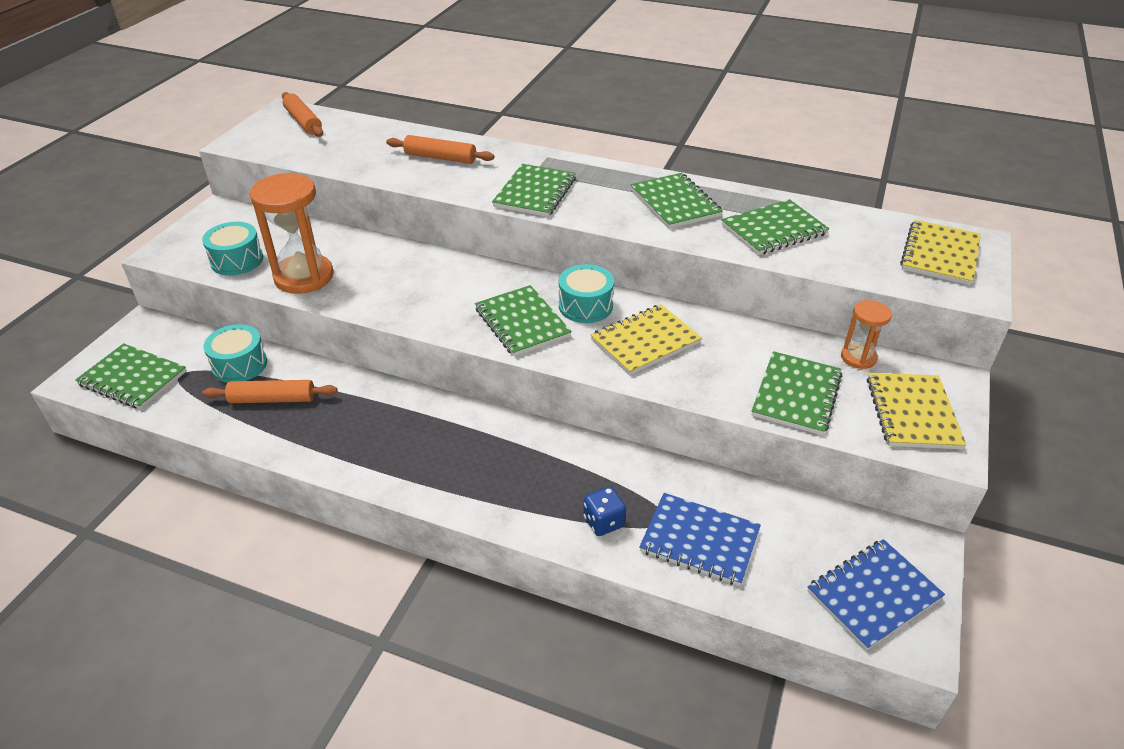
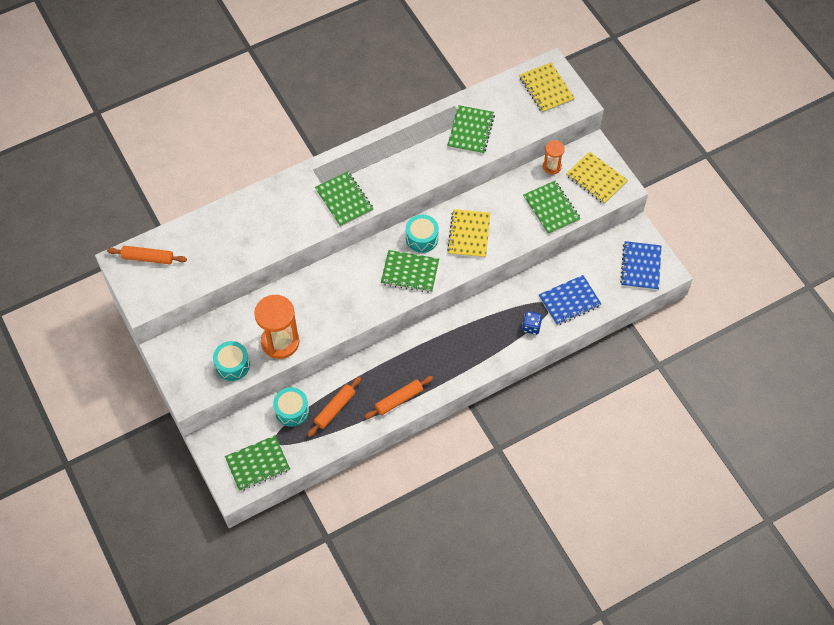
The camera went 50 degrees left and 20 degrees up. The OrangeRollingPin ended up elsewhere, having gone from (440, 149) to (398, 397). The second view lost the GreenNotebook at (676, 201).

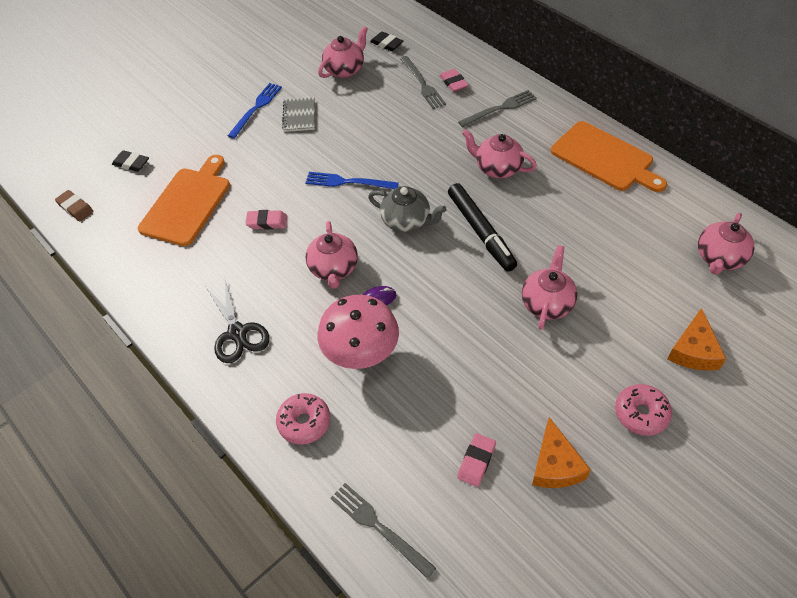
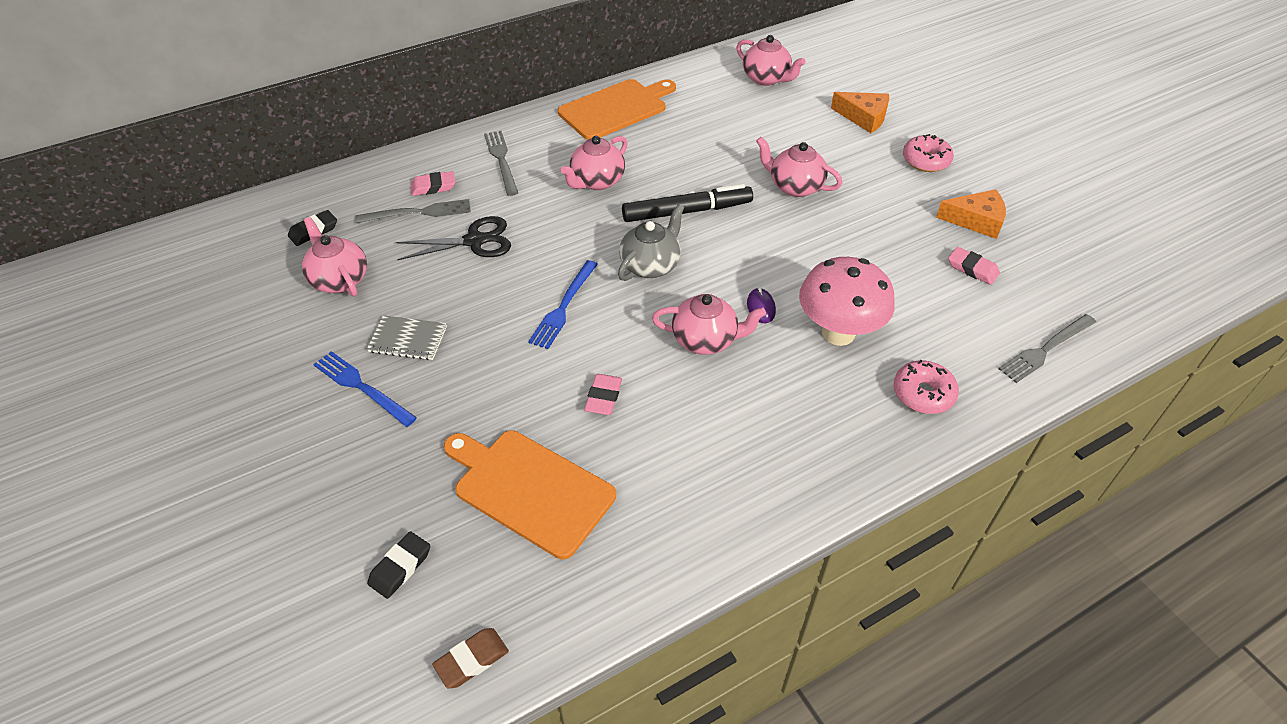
The camera went 80 degrees left and 5 degrees down. The BlackScissors ended up elsewhere, having gone from (237, 321) to (453, 238).

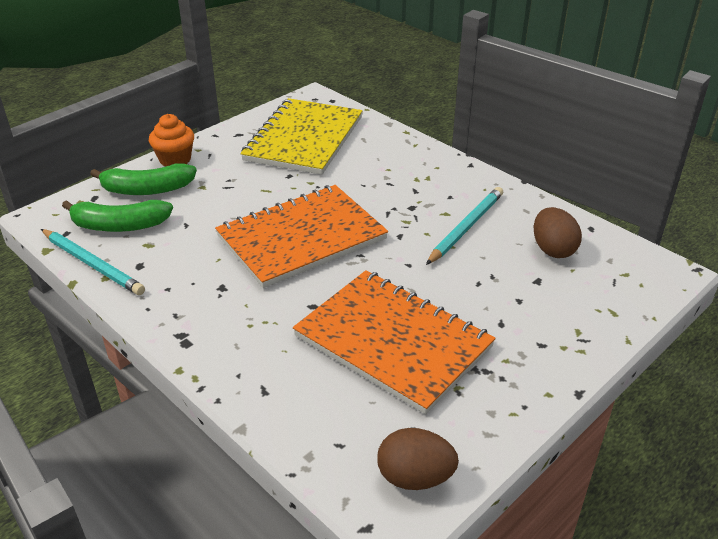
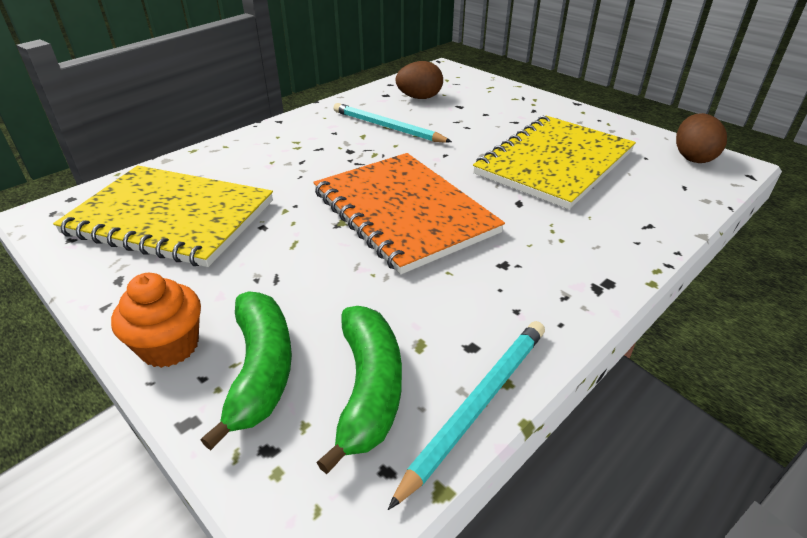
The camera went 90 degrees left and 0 degrees up. What was the OrangeNotebook at (394, 342) turned into the YellowNotebook at (554, 162).

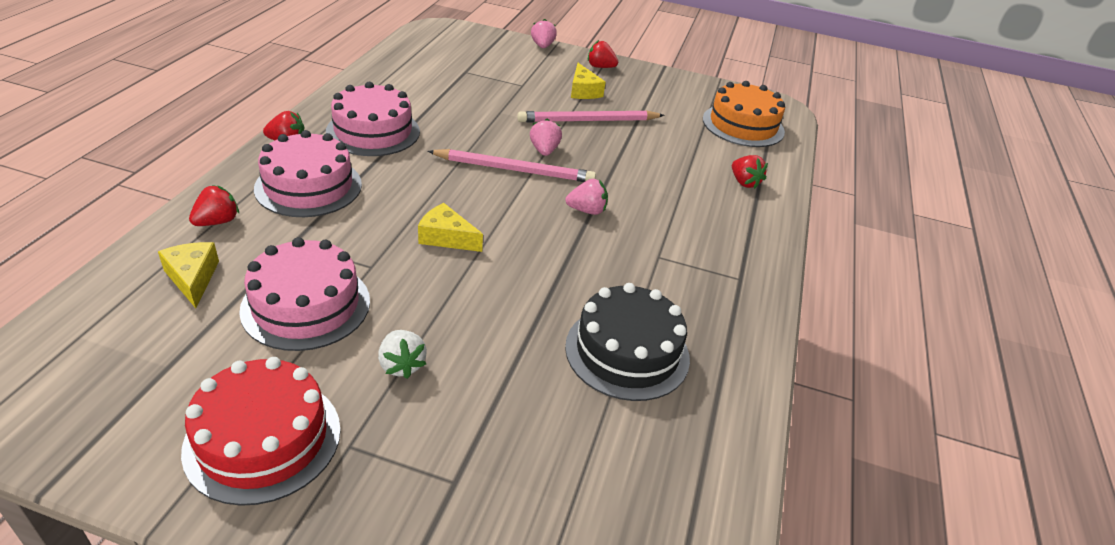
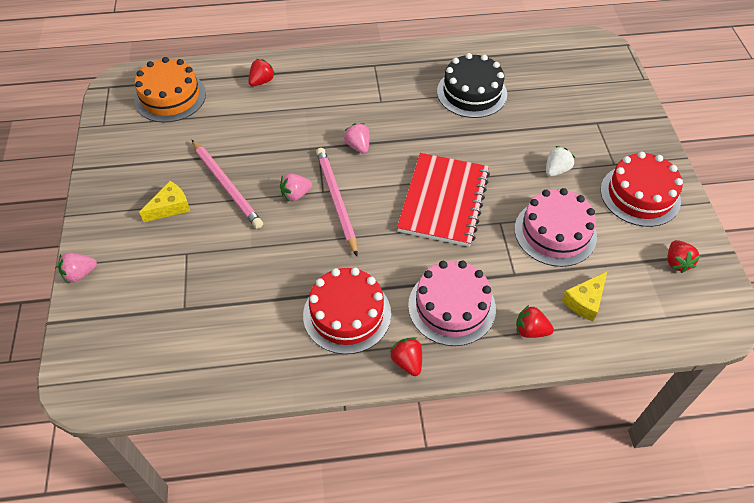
The camera went 110 degrees left and 15 degrees up. The RedStrawberry ended up elsewhere, having gone from (603, 54) to (683, 256). What was the PinkCake at (373, 119) turned into the RedCake at (347, 311). Where the YellowCheese stood at (450, 227), the RedNotebook came to stand at (443, 200).

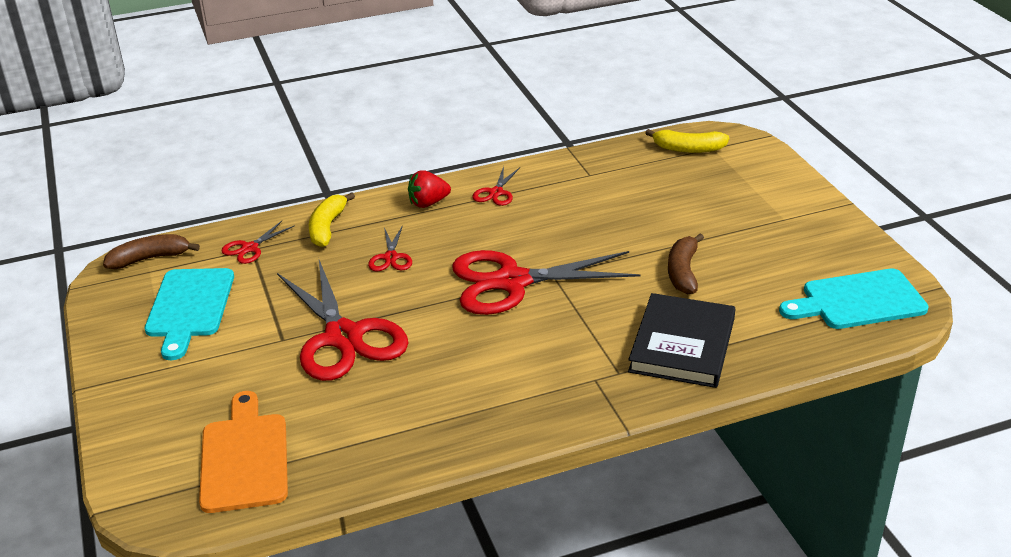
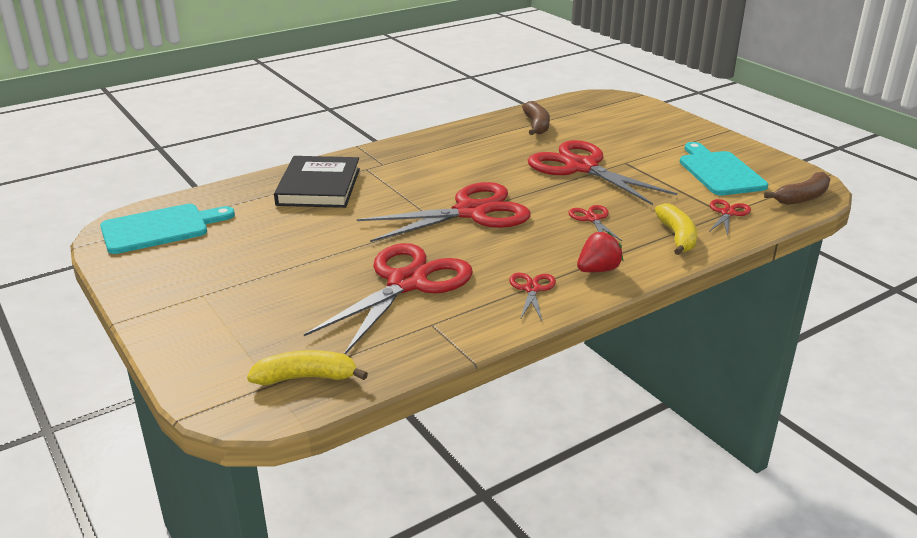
The camera went 165 degrees right and 5 degrees down. The BrownBanana ended up elsewhere, having gone from (686, 263) to (536, 118). The second view lost the OrangeCuttingBoard at (243, 452). The second view gained the RedScissors at (388, 298).

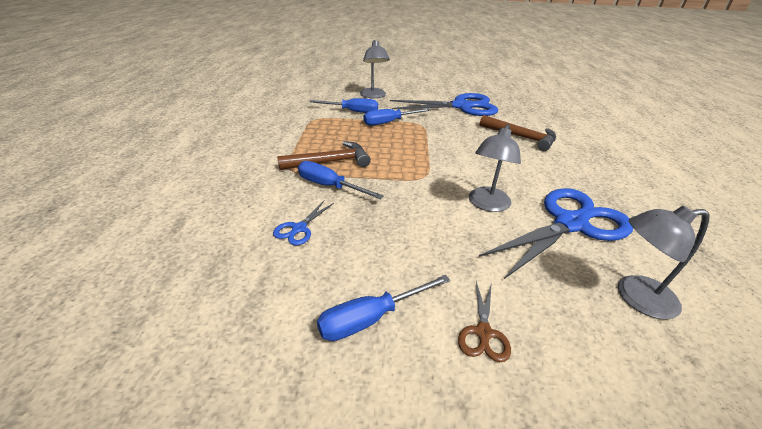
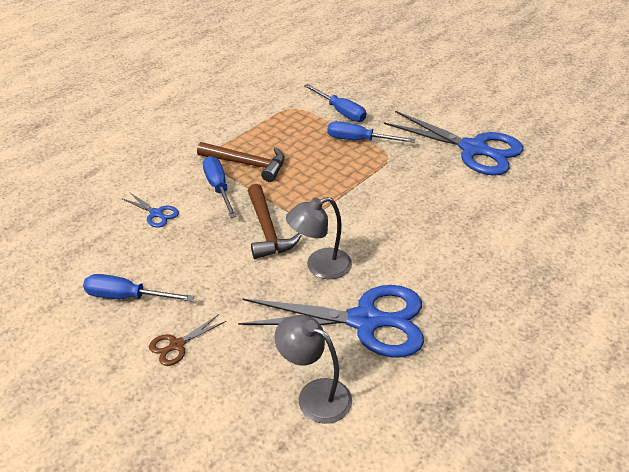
The camera went 40 degrees right and 5 degrees up. The second view lost the GreyLamp at (375, 69). The BrownHammer ended up elsewhere, having gone from (518, 133) to (275, 221). The BlueScissors at (303, 223) ended up facing another way, 120 degrees counterclockwise from before.

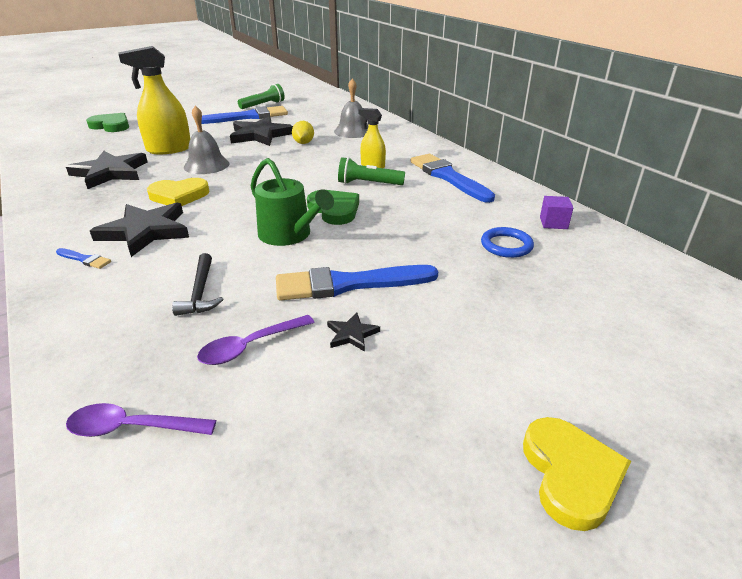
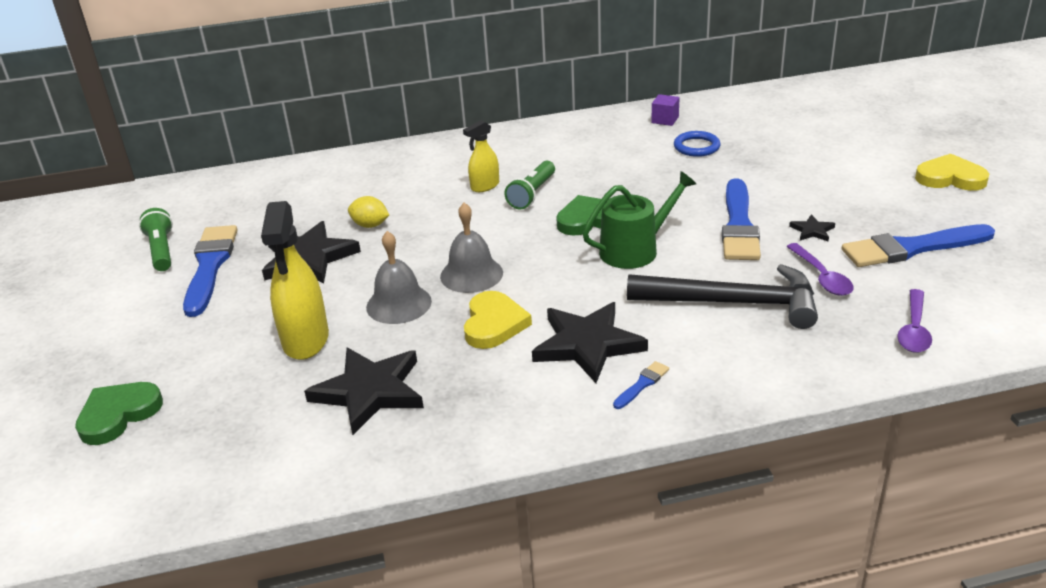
The camera went 70 degrees left and 0 degrees up. The GreyBell ended up elsewhere, having gone from (351, 108) to (471, 248). The BlueBrush ended up elsewhere, having gone from (452, 178) to (918, 245). The size of the BlackHammer at (198, 284) changed by a factor of 1.96.

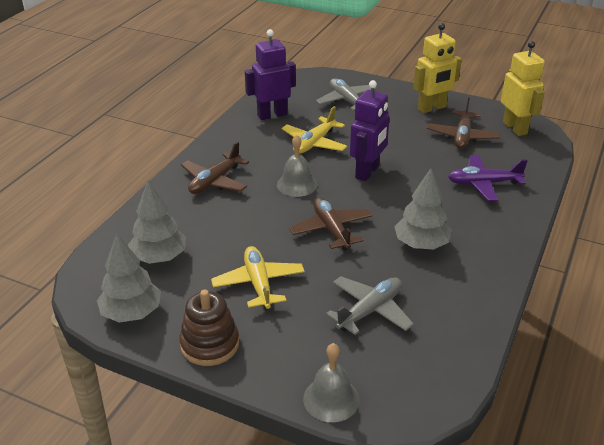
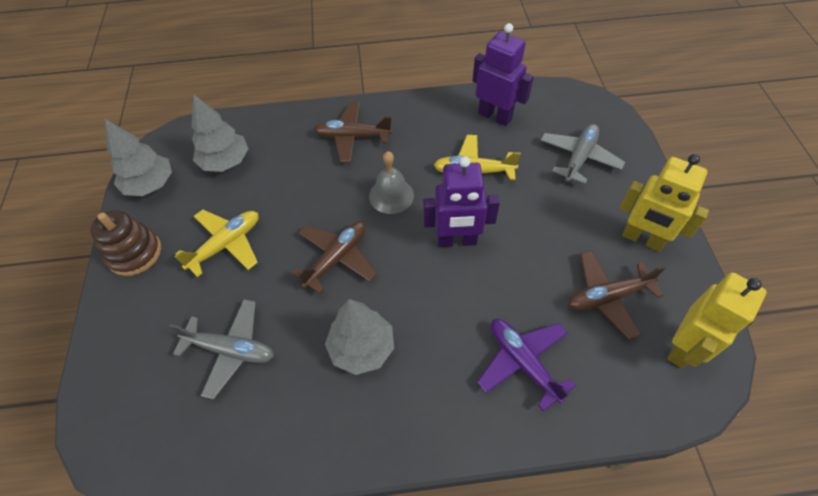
The camera went 60 degrees right and 20 degrees up. The second view lost the GreyBell at (331, 382).

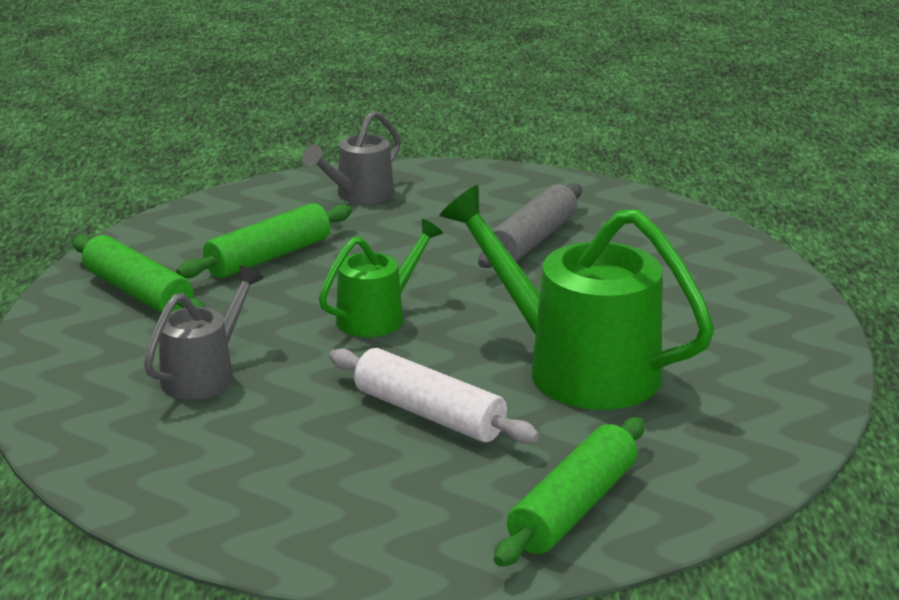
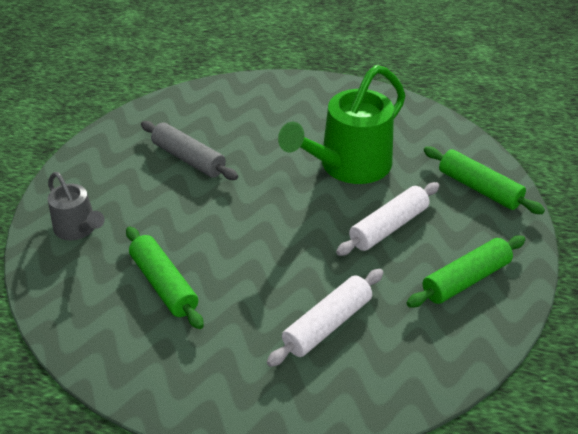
The camera went 80 degrees left and 15 degrees up. The second view lost the GreenWateringCan at (381, 278). The GreenRollingPin ended up elsewhere, having gone from (139, 274) to (466, 271). Where the GreyWateringCan stood at (204, 332), the WhiteRollingPin came to stand at (325, 318).

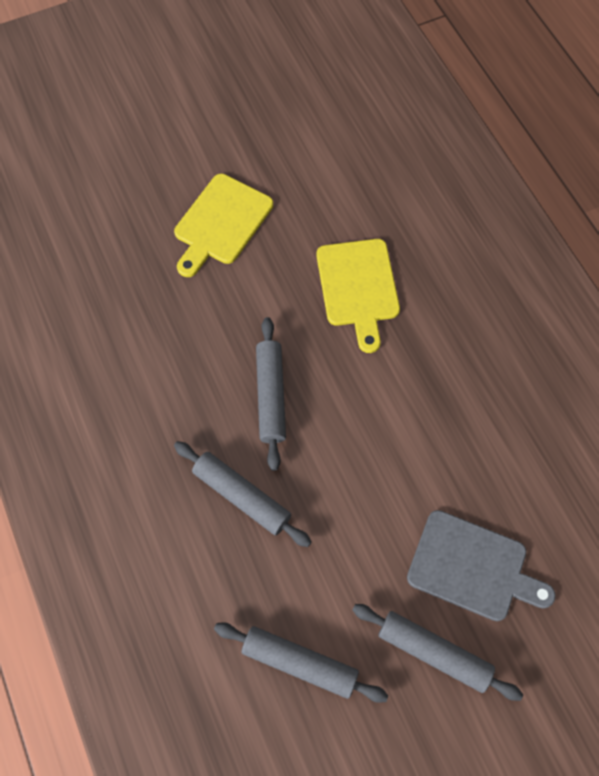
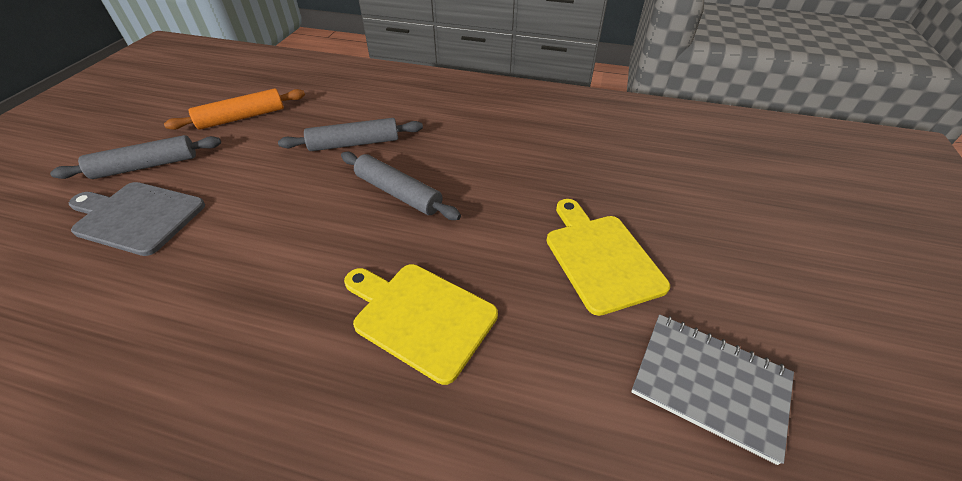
The camera went 130 degrees right and 20 degrees down. The GreyCuttingBoard at (481, 565) ended up facing another way, 45 degrees clockwise from before. What was the GreyRollingPin at (301, 662) turned into the OrangeRollingPin at (234, 109). The second view gained the GreyNotebook at (712, 389).

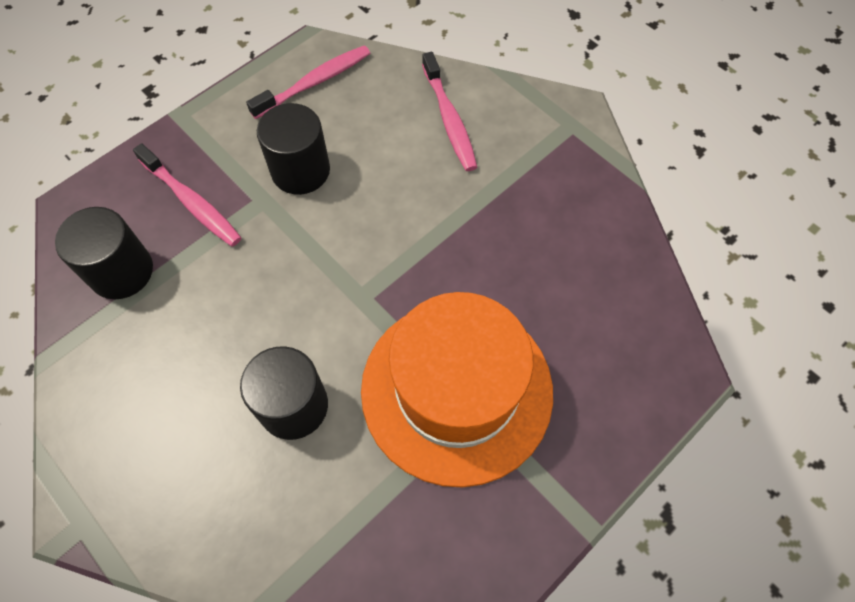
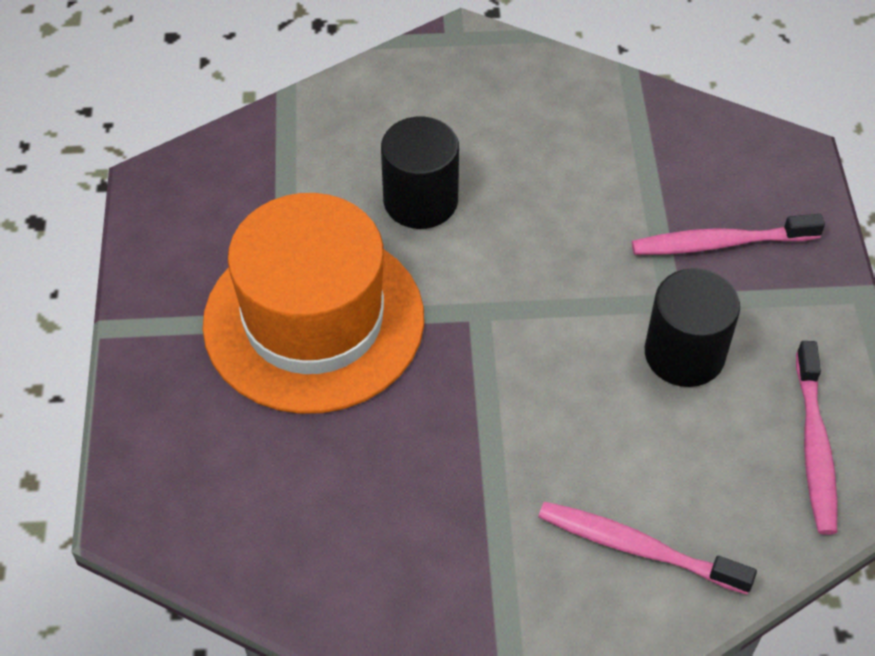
The camera went 130 degrees right and 10 degrees down. The second view lost the BlackCylinder at (104, 253).

